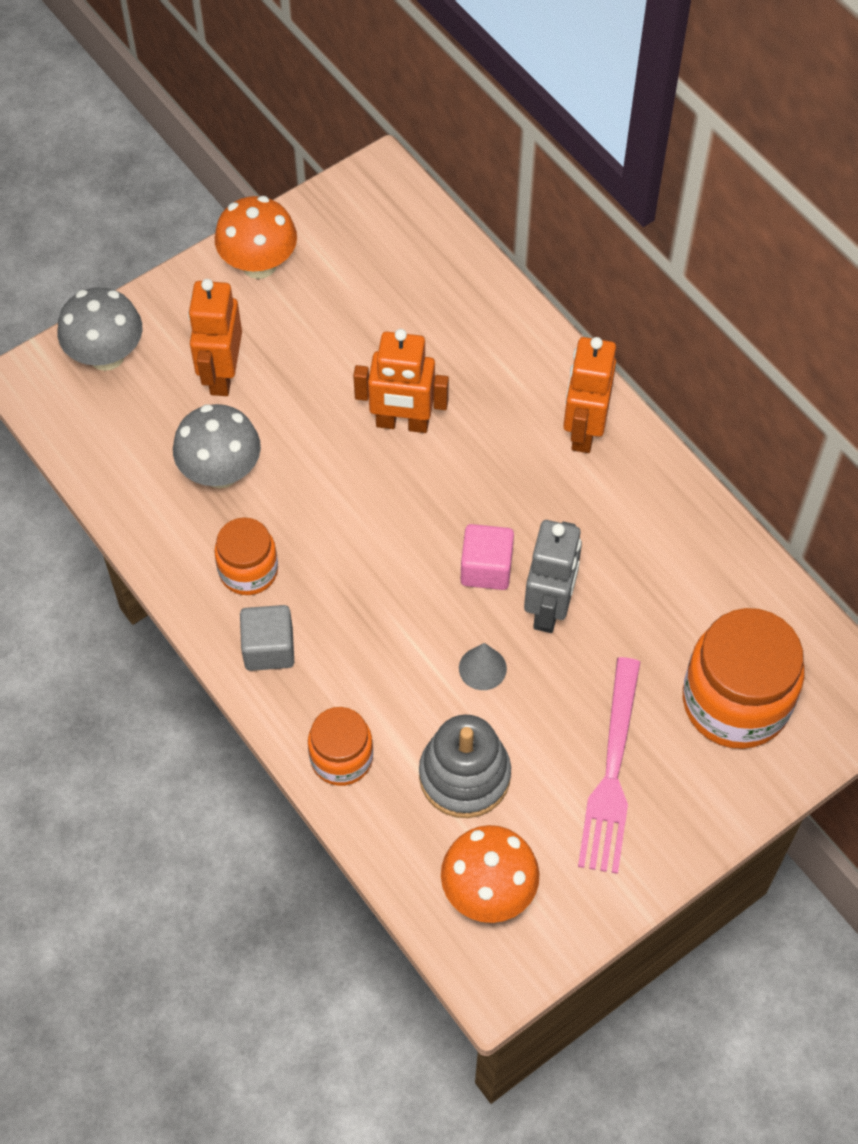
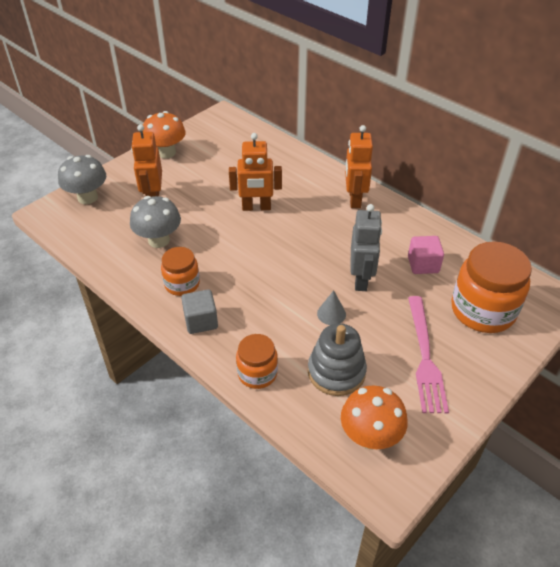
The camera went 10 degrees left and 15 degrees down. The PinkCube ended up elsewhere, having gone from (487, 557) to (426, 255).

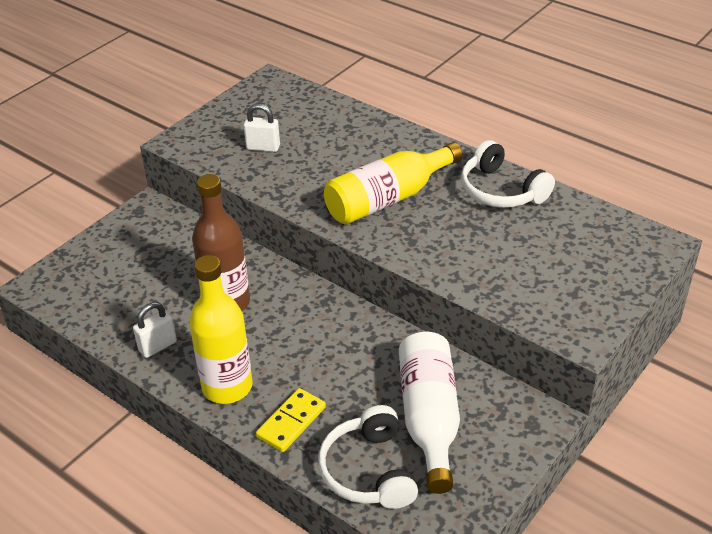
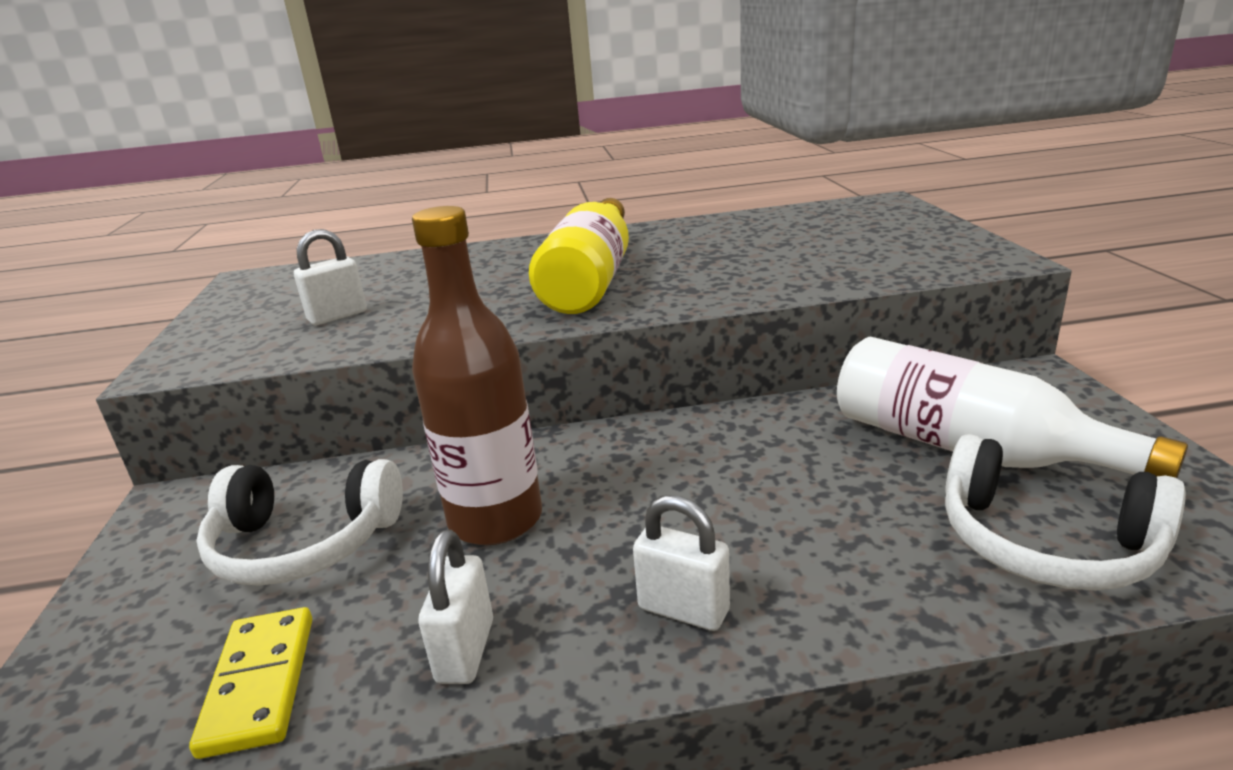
The camera went 45 degrees left and 15 degrees down. The WhiteHeadphones ended up elsewhere, having gone from (508, 174) to (299, 522). Where the YellowBottle stood at (221, 329), the WhitePadlock came to stand at (681, 563). The YellowDomino ended up elsewhere, having gone from (291, 420) to (250, 683).

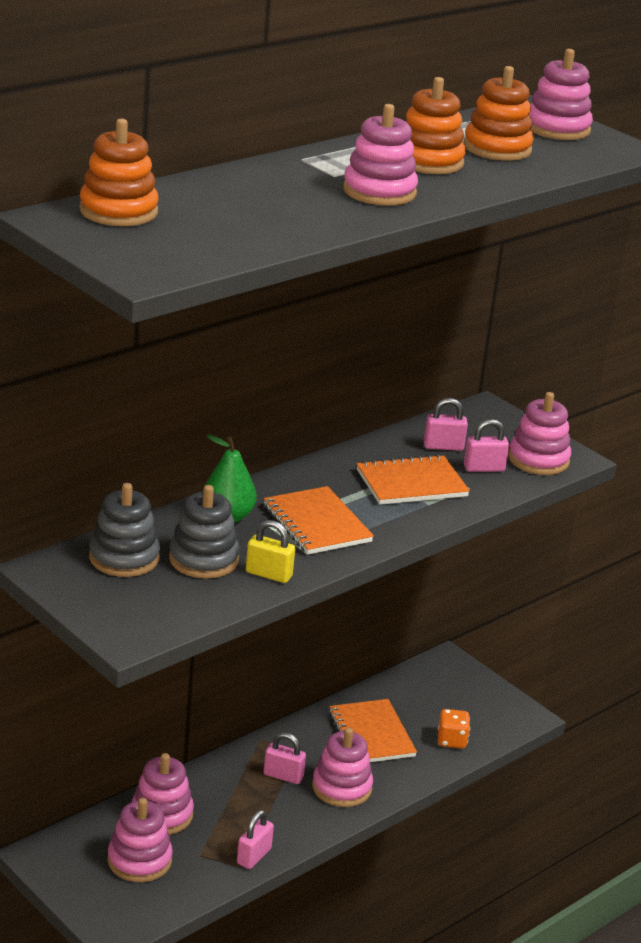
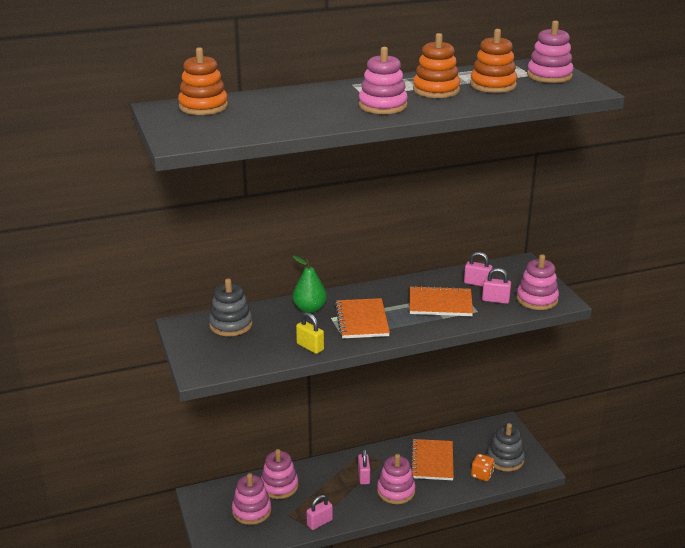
The camera went 25 degrees right and 0 degrees up. The GreyStackingToy ended up elsewhere, having gone from (204, 532) to (506, 447). The PinkPadlock at (285, 758) ended up facing another way, 45 degrees clockwise from before.

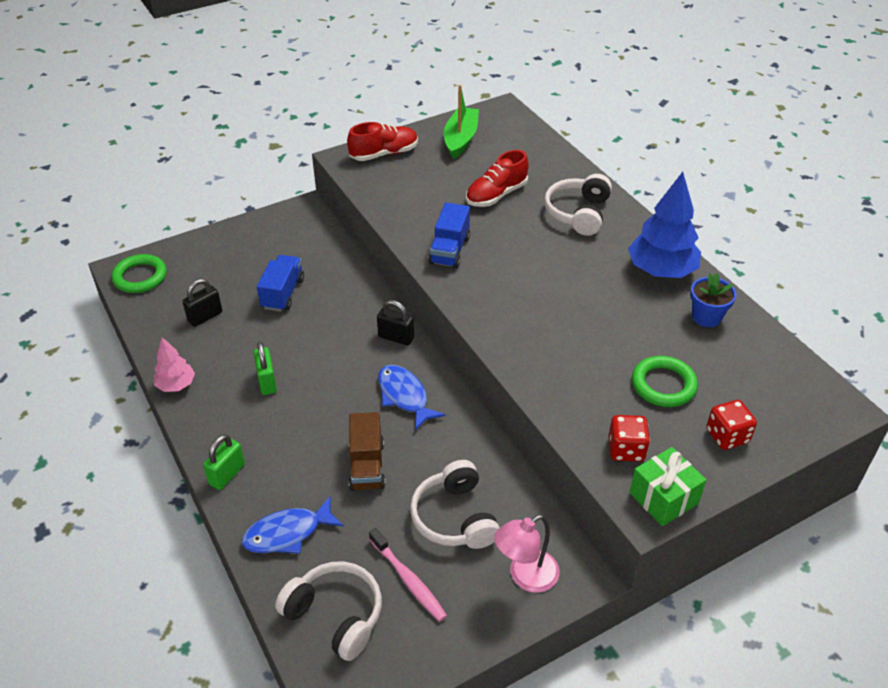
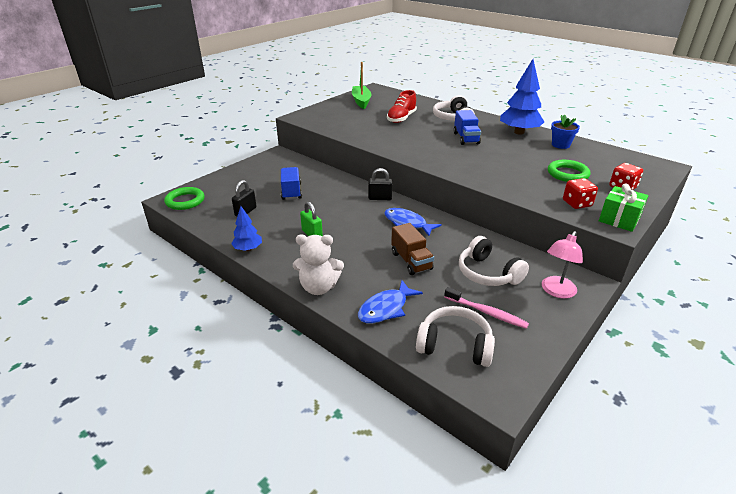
The camera went 20 degrees left and 10 degrees down. The second view lost the RedShoe at (382, 141). The BlueTruck ended up elsewhere, having gone from (449, 235) to (467, 127). What was the PinkTree at (174, 364) turned into the BlueTree at (246, 228). Where the GreenPadlock stood at (224, 462), the WhiteTeddyBear came to stand at (318, 264).

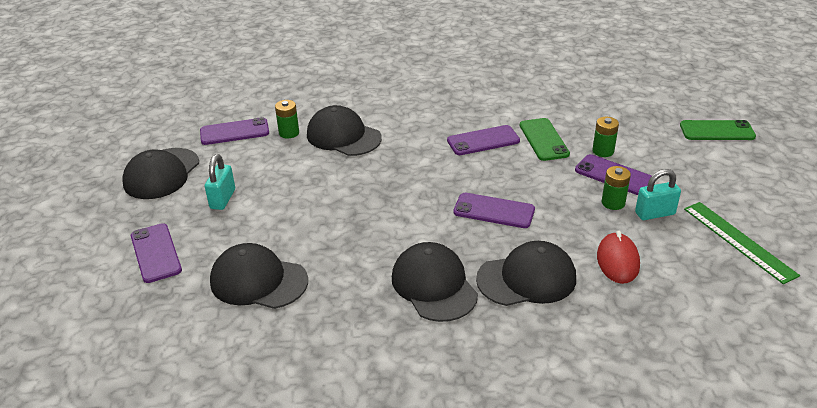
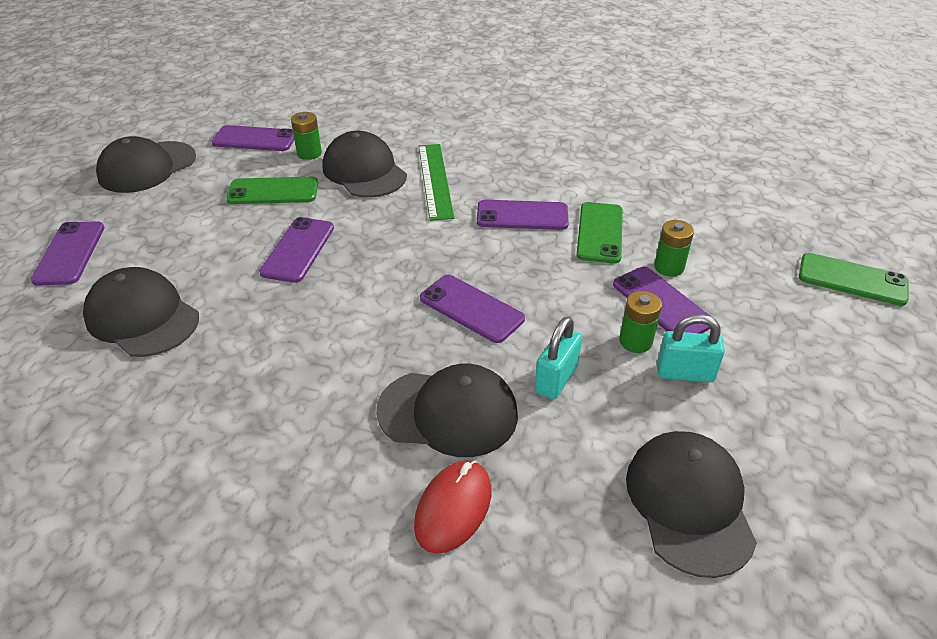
The camera went 20 degrees right and 5 degrees up. The TurquoisePadlock ended up elsewhere, having gone from (220, 182) to (558, 357). The GreenRuler ended up elsewhere, having gone from (742, 243) to (436, 182). The RedMouse ended up elsewhere, having gone from (618, 257) to (452, 507). The BlackCap ended up elsewhere, having gone from (435, 282) to (691, 504). The second view gained the GreenPhone at (272, 190). The second view gained the PurplePhone at (296, 250).

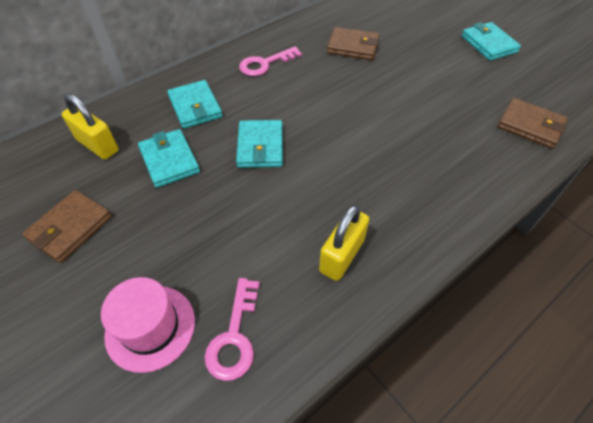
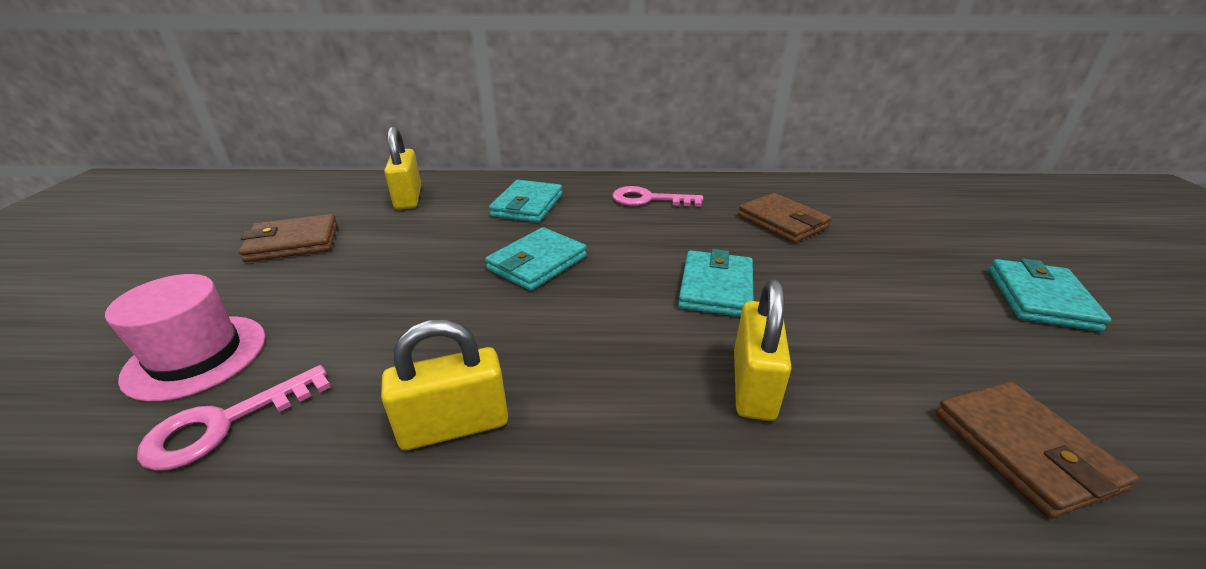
The camera went 40 degrees right and 20 degrees down. The TurquoiseWallet ended up elsewhere, having gone from (169, 158) to (715, 283). The second view gained the YellowPadlock at (763, 350).

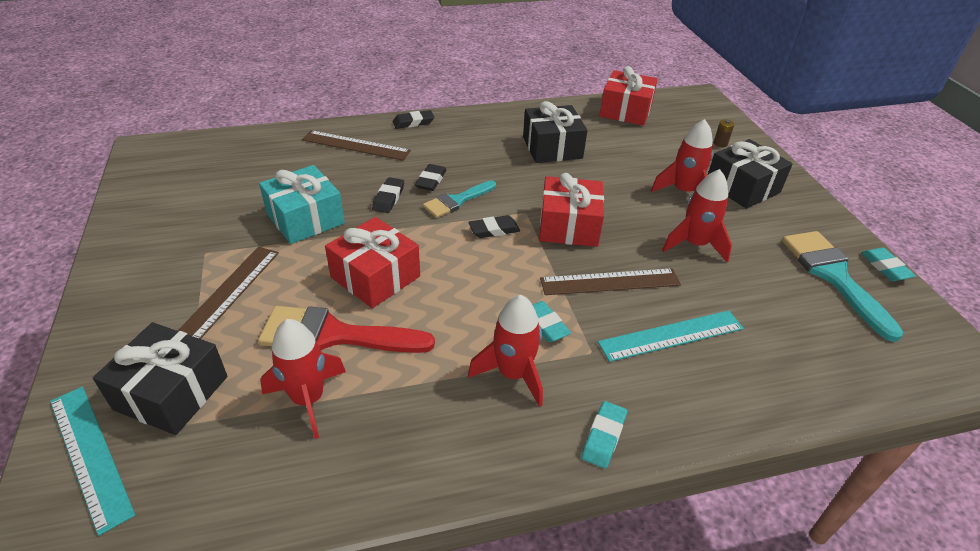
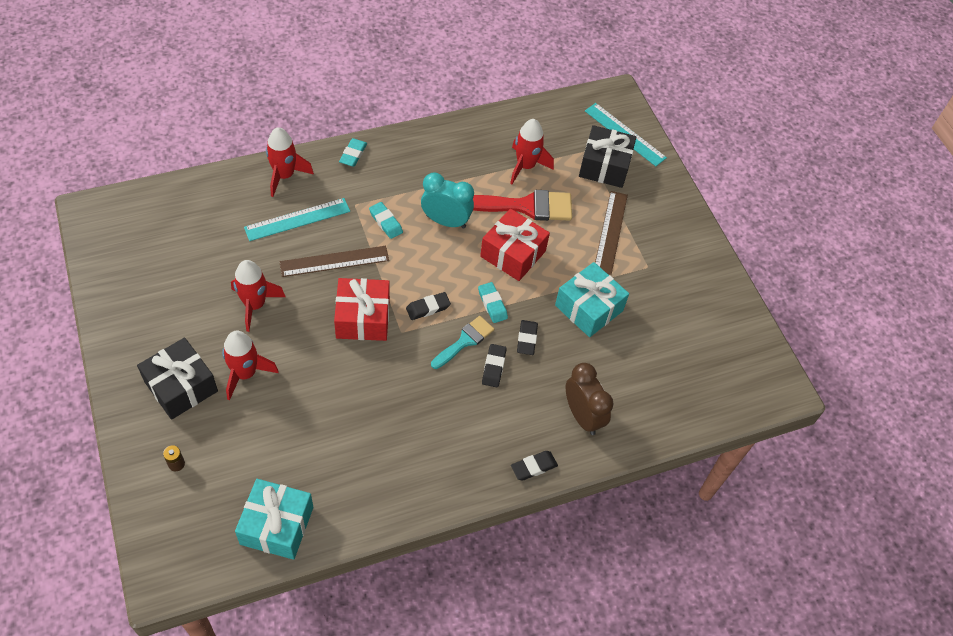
The camera went 170 degrees right and 15 degrees up. What was the RedGift at (628, 96) turned into the TurquoiseGift at (274, 519). The second view lost the BlackGift at (555, 132). Where the BrownRuler stood at (356, 145), the BrownClock came to stand at (590, 399). The second view lost the TurquoiseBrush at (842, 286). The TurquoiseEraser ended up elsewhere, having gone from (888, 264) to (493, 302). The RedRocket ended up elsewhere, having gone from (505, 351) to (290, 162). The second view gained the TurquoiseClock at (447, 200).

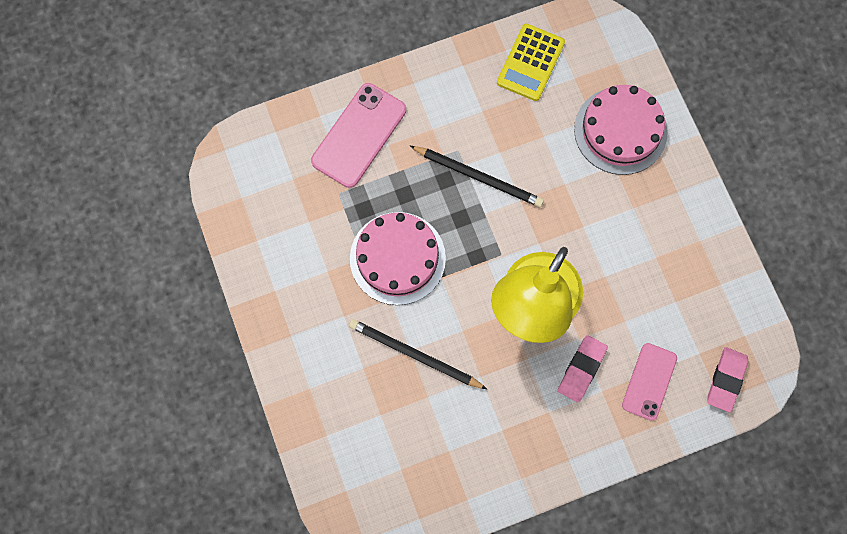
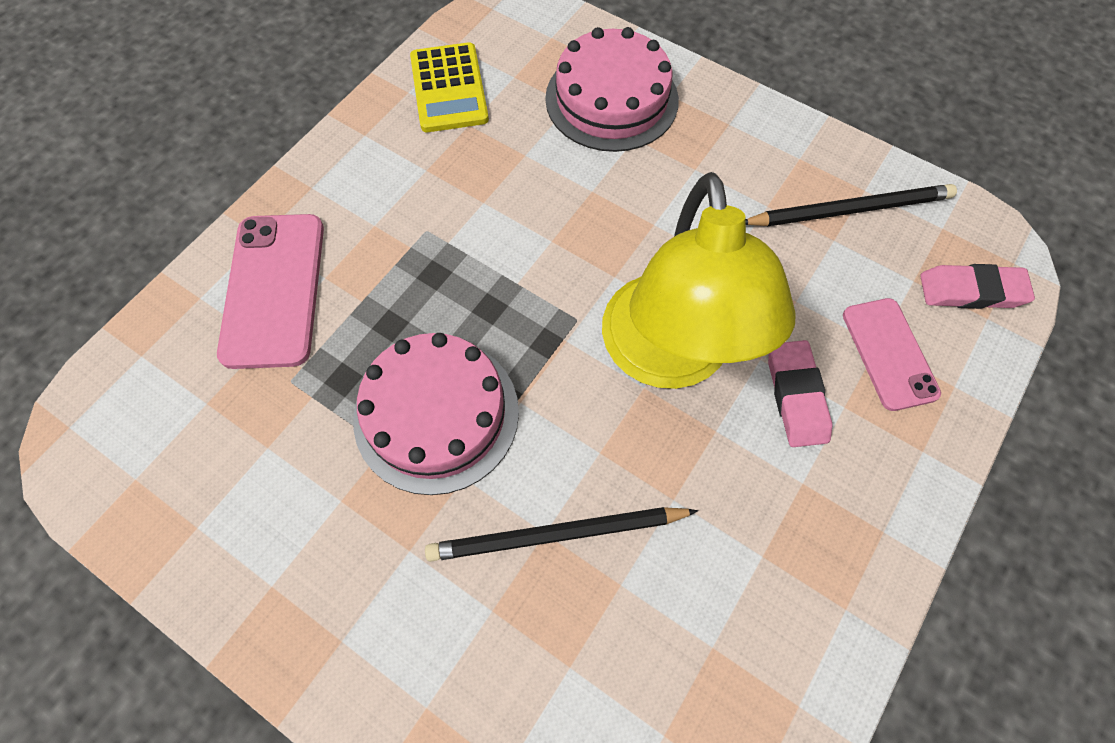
The camera went 35 degrees left and 10 degrees down. The BlackPencil ended up elsewhere, having gone from (477, 176) to (851, 205). The PinkEraser at (727, 380) ended up facing another way, 75 degrees counterclockwise from before.

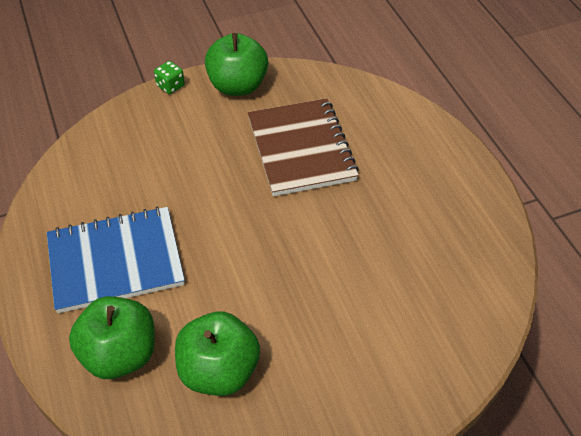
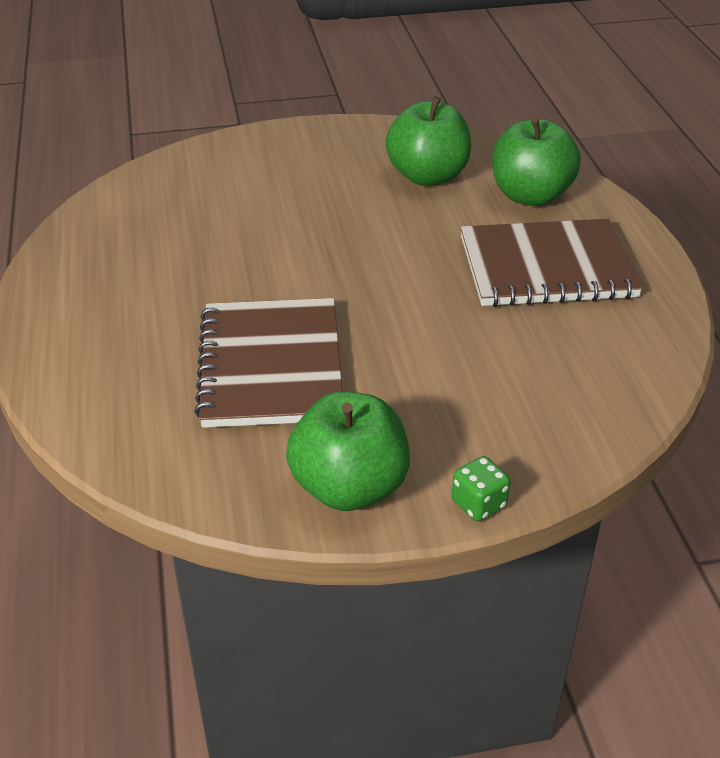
The camera went 170 degrees left and 10 degrees down. What was the BlueNotebook at (116, 259) turned into the BrownNotebook at (551, 263).

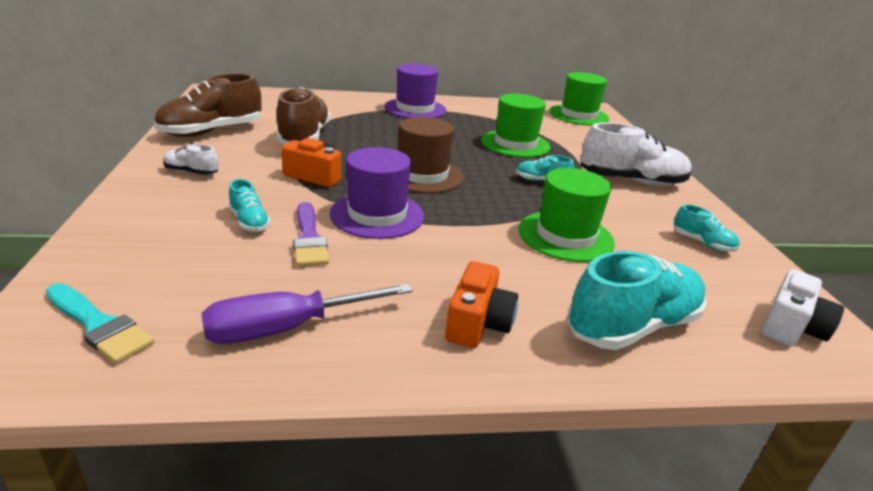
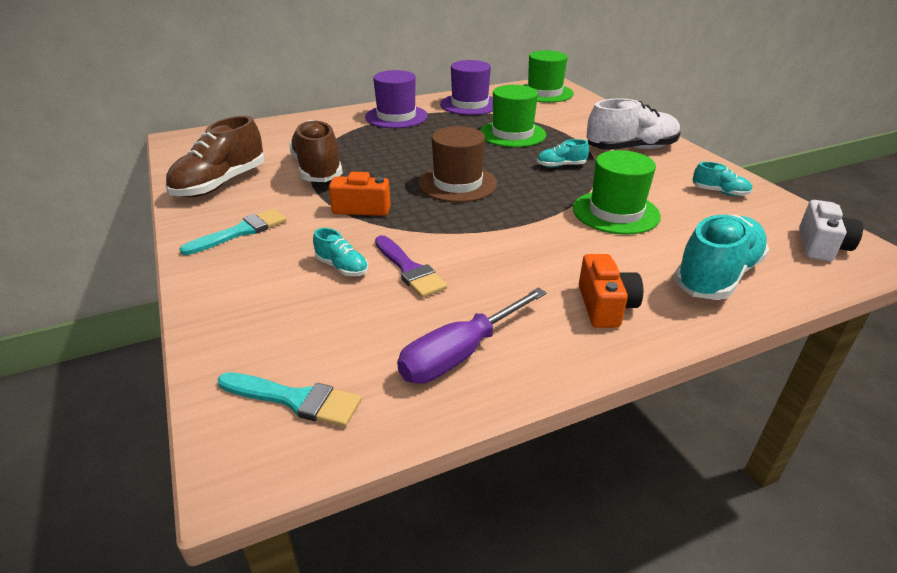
The camera went 15 degrees left and 5 degrees up. Where the WhiteShoe stood at (191, 159), the TurquoiseBrush came to stand at (233, 232). The PurpleHat ended up elsewhere, having gone from (377, 193) to (466, 87).

